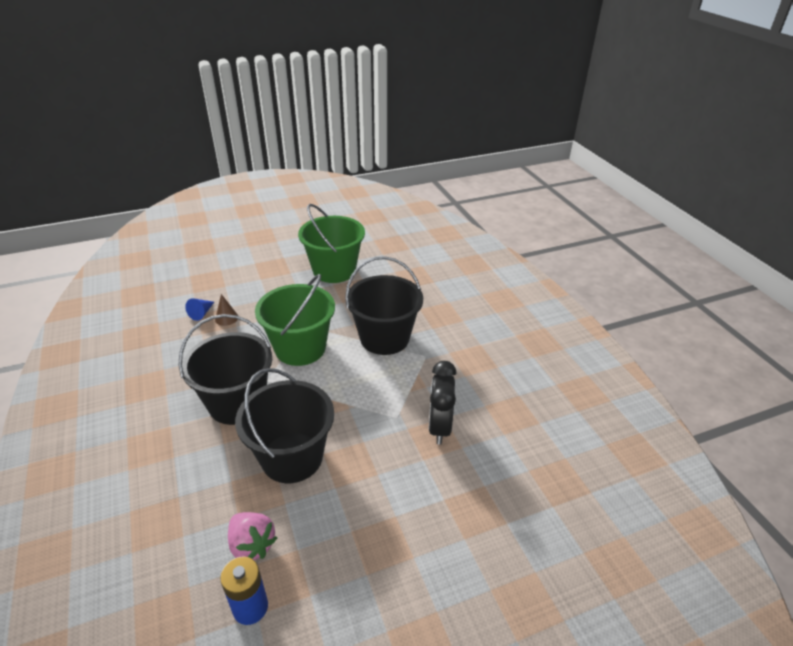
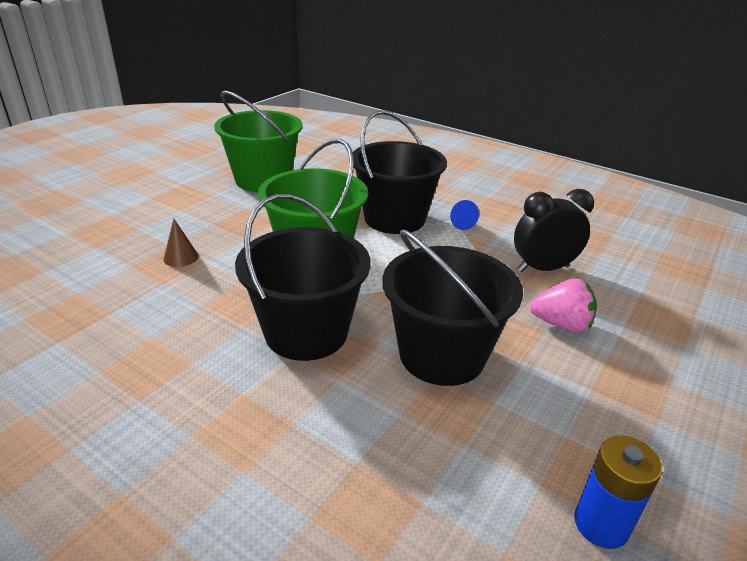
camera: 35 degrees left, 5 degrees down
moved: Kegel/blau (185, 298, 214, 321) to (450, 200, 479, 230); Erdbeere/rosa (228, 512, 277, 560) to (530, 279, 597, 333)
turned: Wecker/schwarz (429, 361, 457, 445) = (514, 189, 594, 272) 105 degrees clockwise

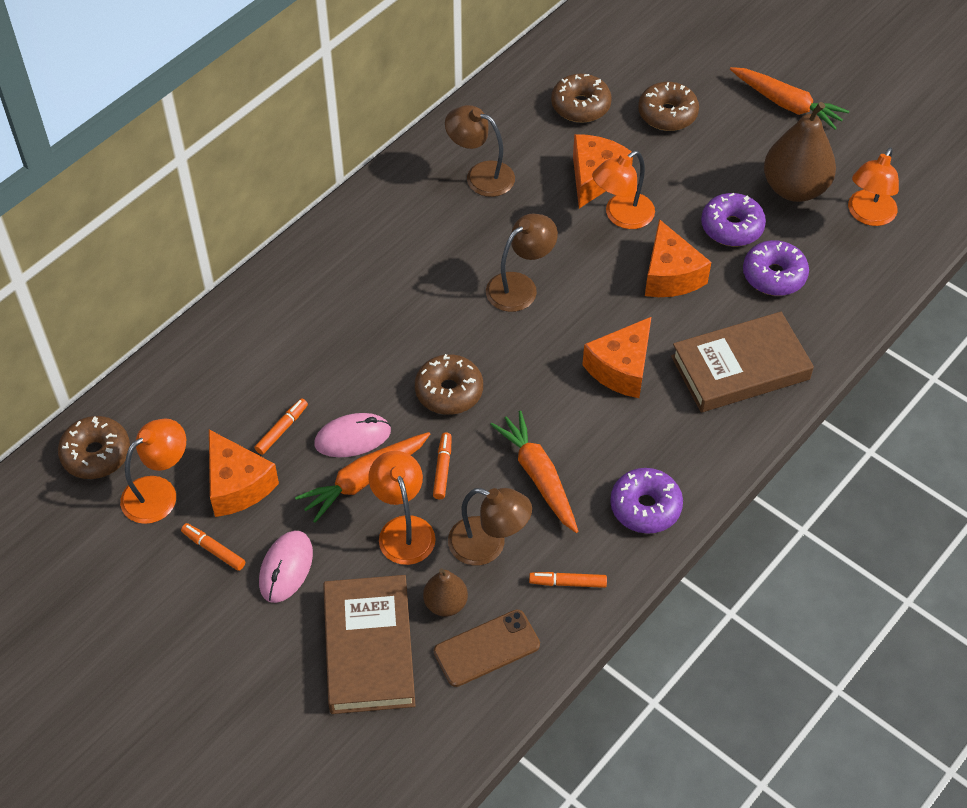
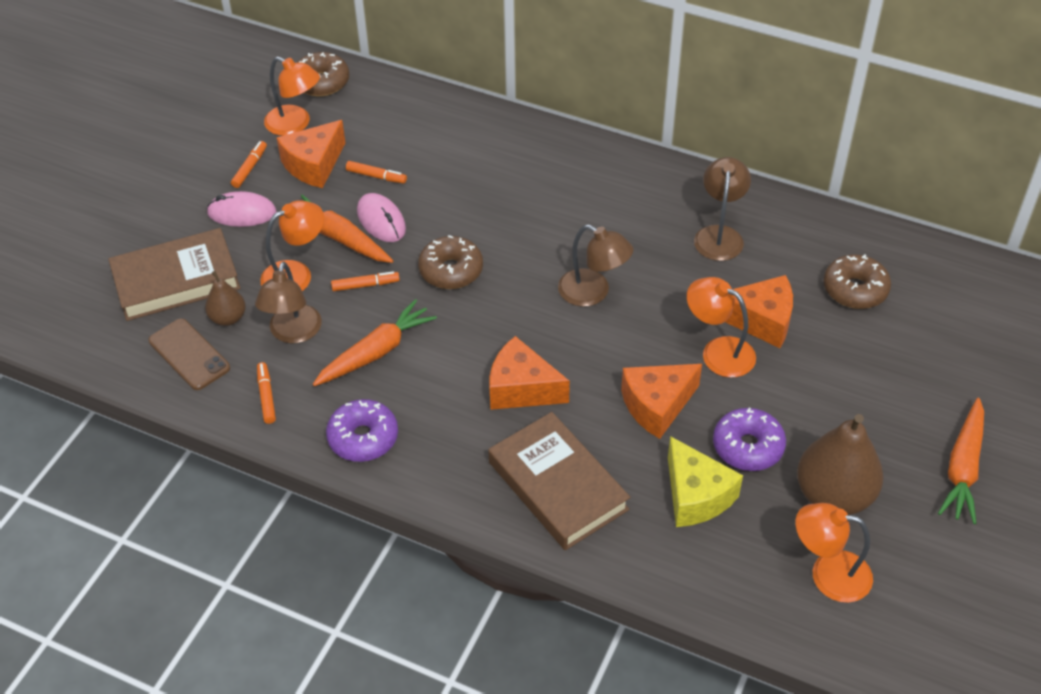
camera: 75 degrees right, 5 degrees down
removed: Donut/braun (638, 82, 699, 131)
replaced: Donut/lila (743, 240, 809, 296) to Käse/gelb (668, 436, 743, 527)

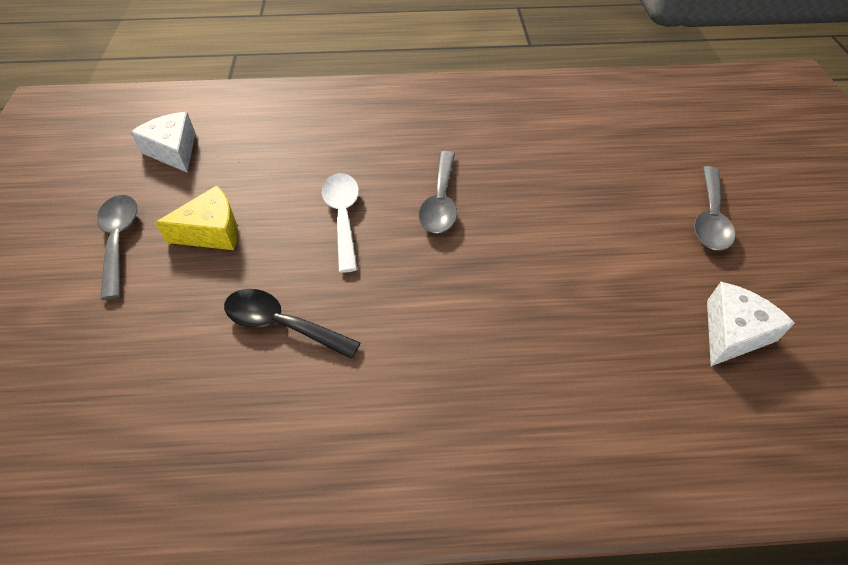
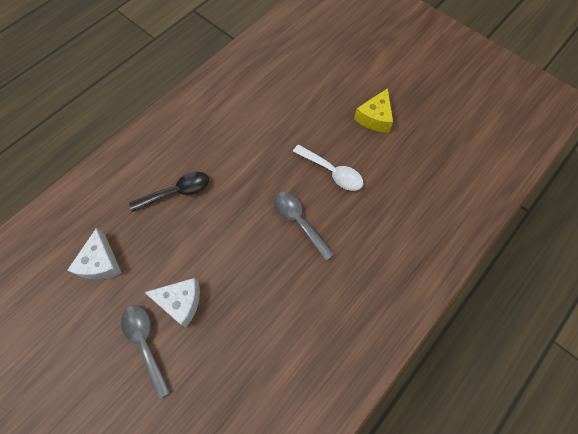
camera: 135 degrees right, 15 degrees up
removed: Löffel/grau (97, 195, 137, 300)
moved: Käse/weiß (130, 112, 195, 173) to (144, 278, 200, 327); Löffel/schwarz (224, 289, 361, 359) to (129, 172, 209, 212)

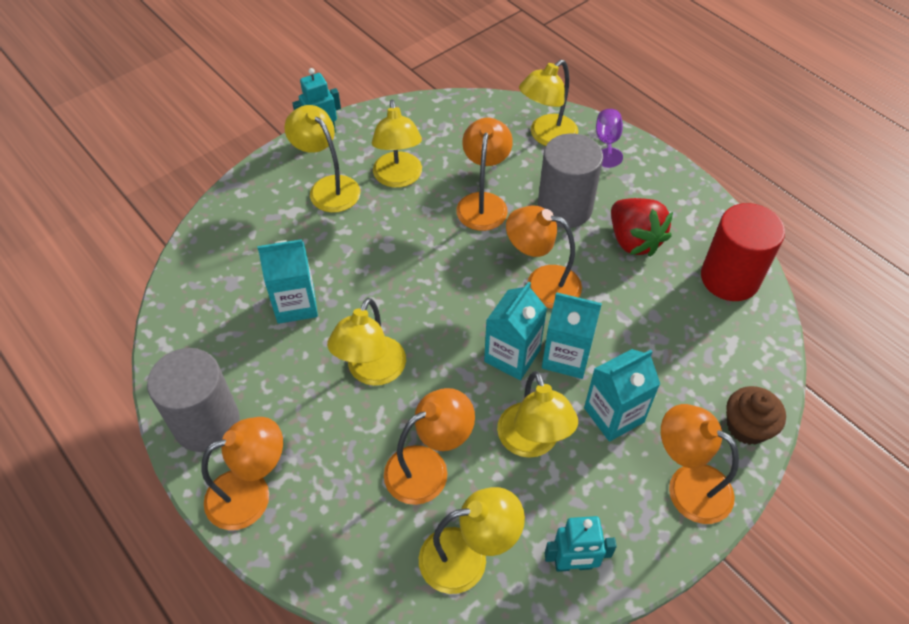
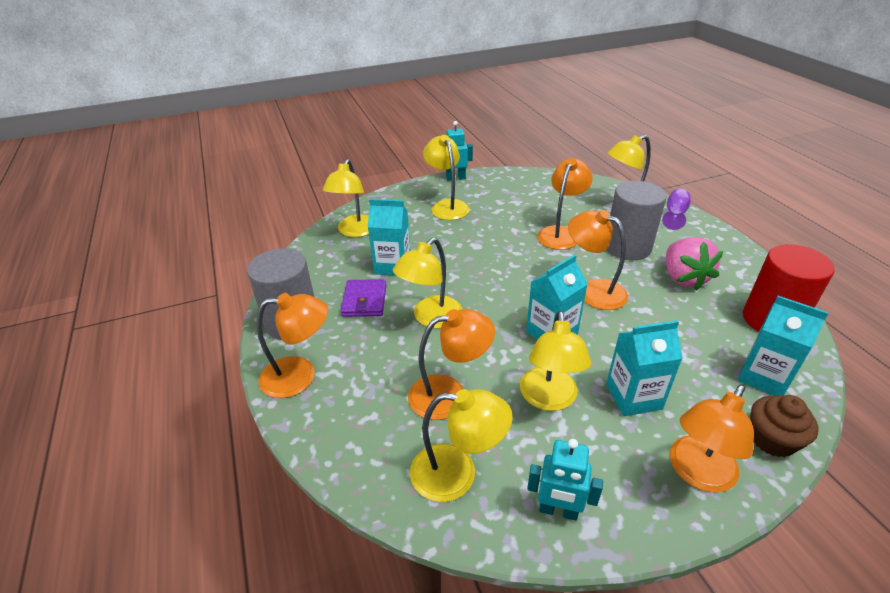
camera: 20 degrees right, 15 degrees down
added: Geldbörse/lila (340, 279, 387, 317)
moved: Lampe/gelb (372, 100, 422, 188) to (323, 159, 369, 237); Getränkekarton/türkis (542, 292, 602, 379) to (738, 296, 829, 396)
recoloured: Erdbeere/rot (611, 198, 673, 257) to Erdbeere/rosa (666, 237, 723, 290)
turned: Lampe/orange (661, 404, 739, 524) = (670, 384, 754, 493) 105 degrees counterclockwise

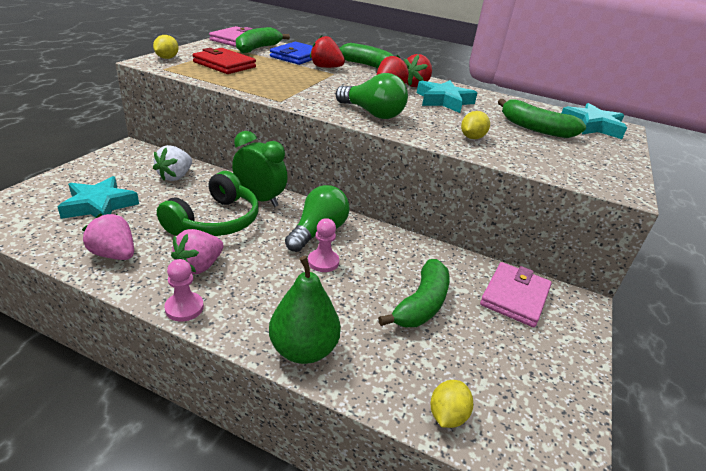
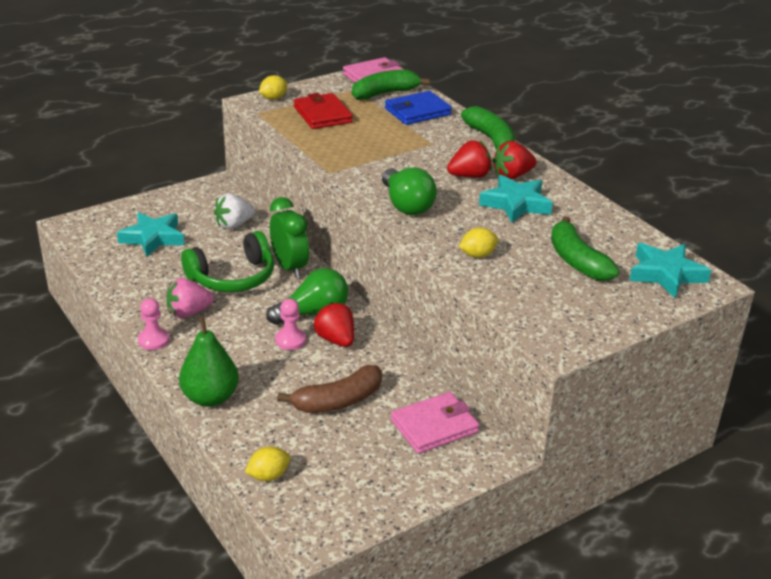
camera: 35 degrees right, 0 degrees up
removed: Erdbeere/rosa (82, 214, 134, 260)
moved: Erdbeere/rot (310, 35, 345, 68) to (313, 302, 354, 347)
recoloured: Banane/grün (378, 259, 449, 327) to Banane/braun (277, 365, 382, 413)

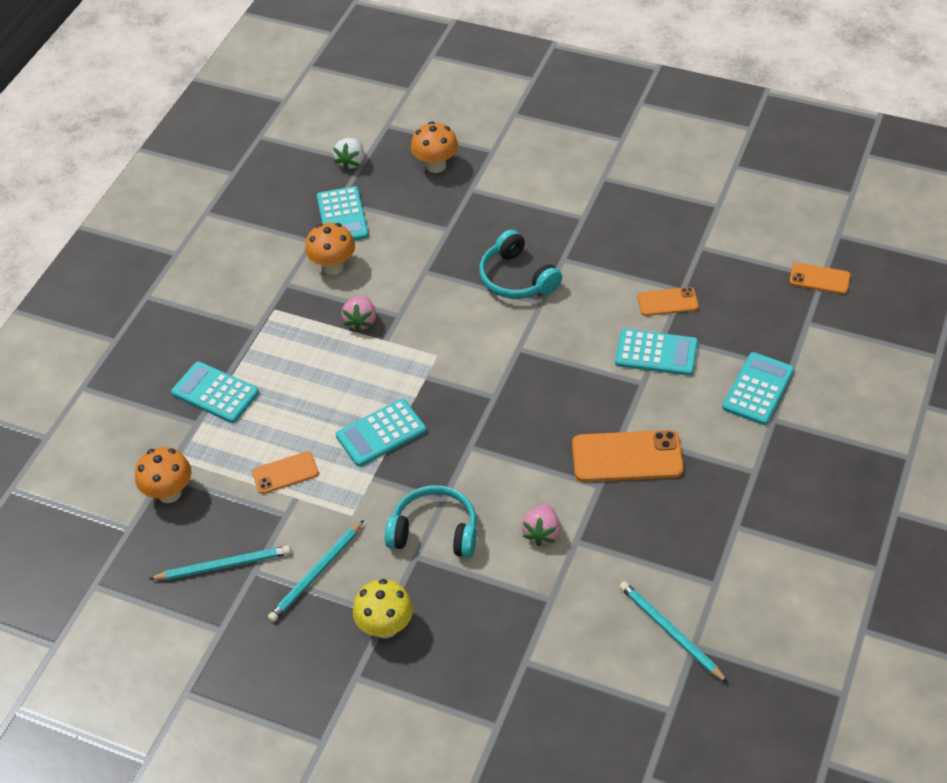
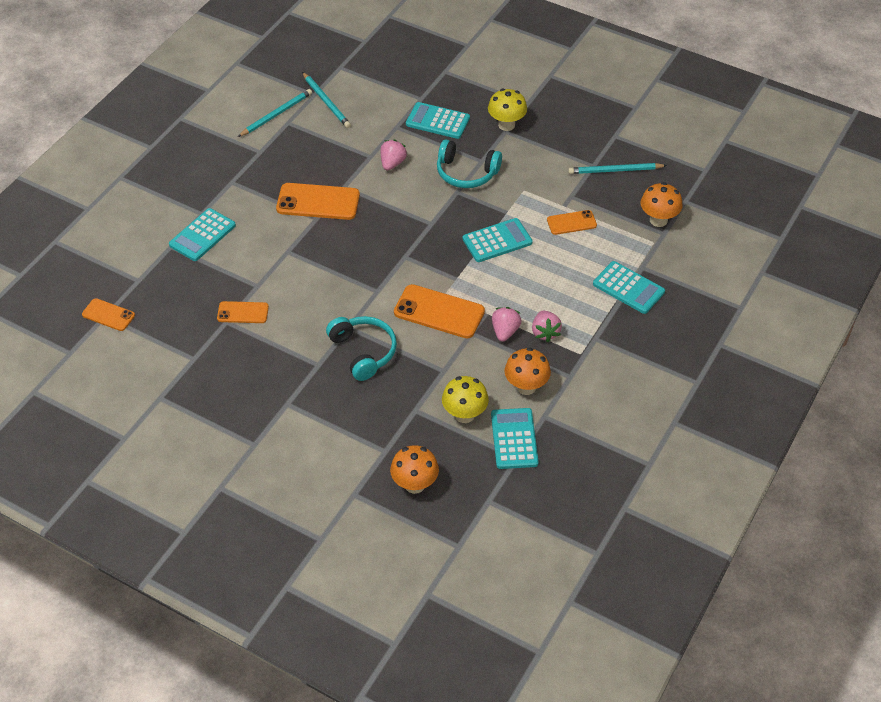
camera: 175 degrees left, 0 degrees up
removed: Erdbeere/weiß (333, 138, 364, 170)
added: Handy/orange (394, 284, 485, 338); Pilz/gelb (442, 376, 489, 423); Erdbeere/rosa (532, 311, 562, 342)
moved: Bleistift/türkis (268, 520, 364, 622) to (238, 89, 312, 137); Taschenrechner/türkis (615, 329, 698, 376) to (406, 102, 470, 139)

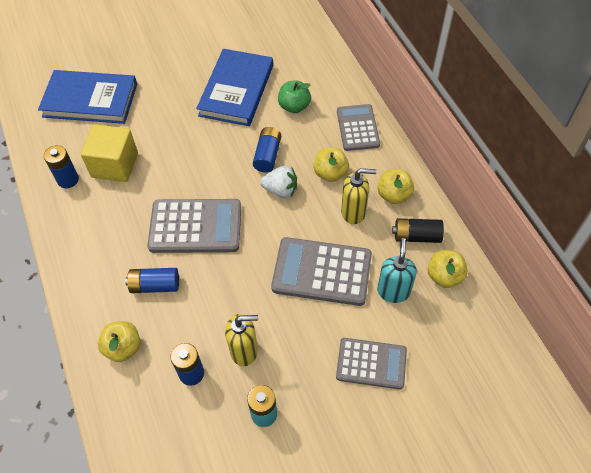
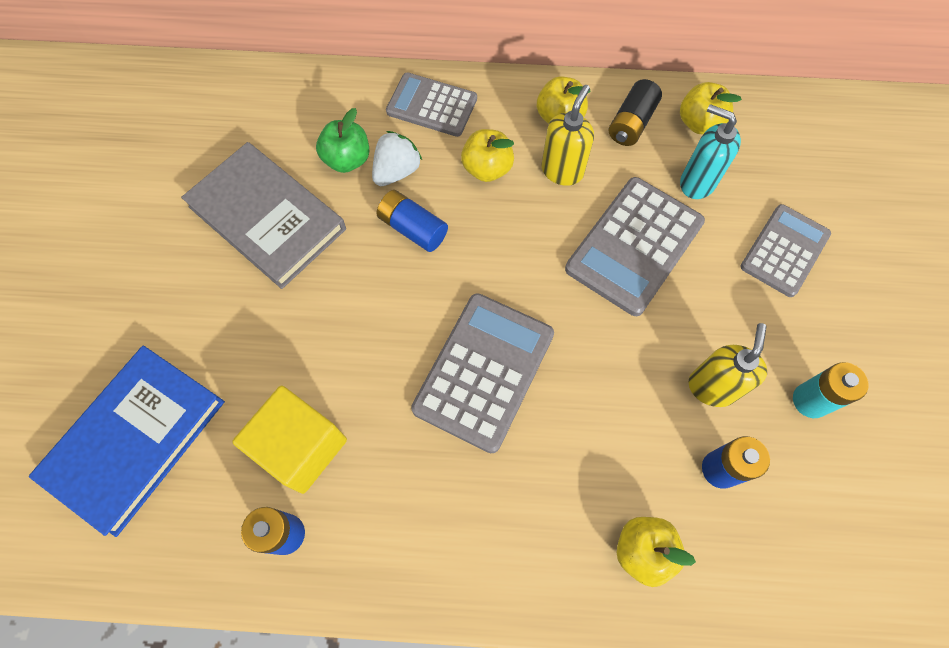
camera: 65 degrees left, 10 degrees up
removed: Batterie/blau (125, 268, 179, 293)
moved: Erdbeere/weiß (260, 166, 297, 198) to (372, 131, 422, 186)
recoloured: Buch/blau (196, 49, 273, 126) to Buch/grau (181, 142, 346, 289)

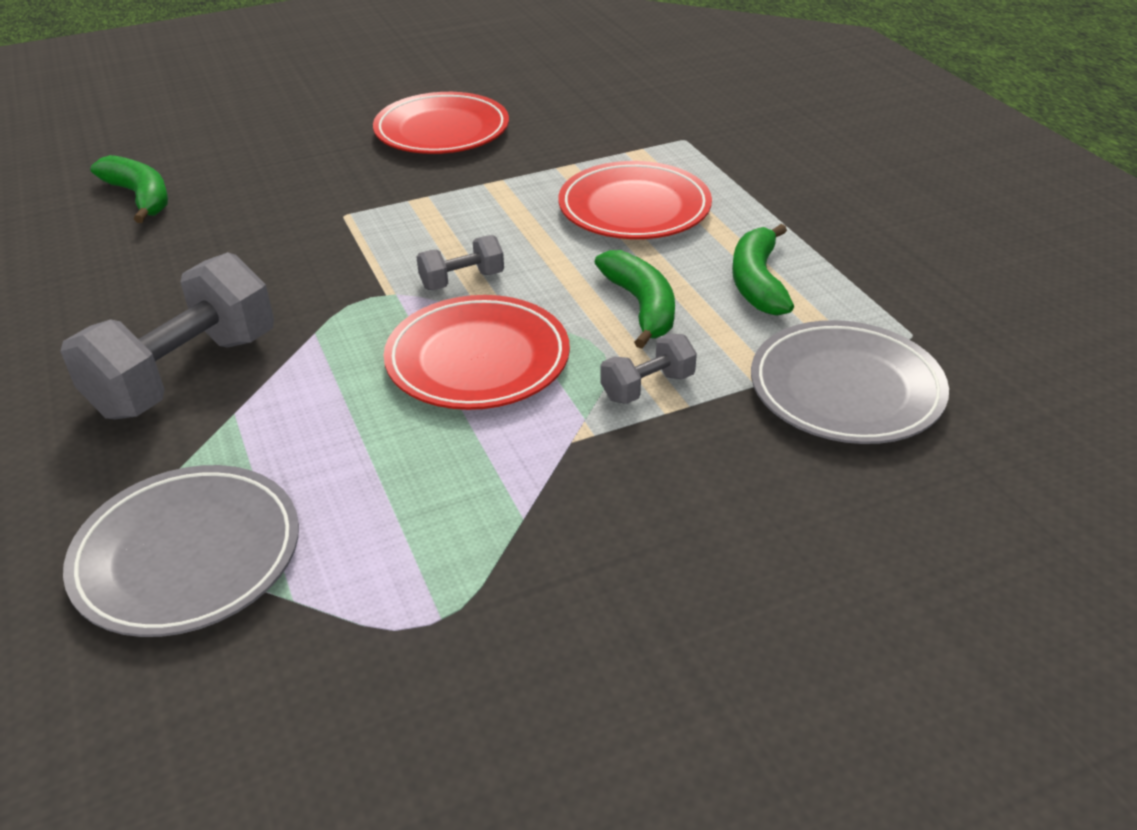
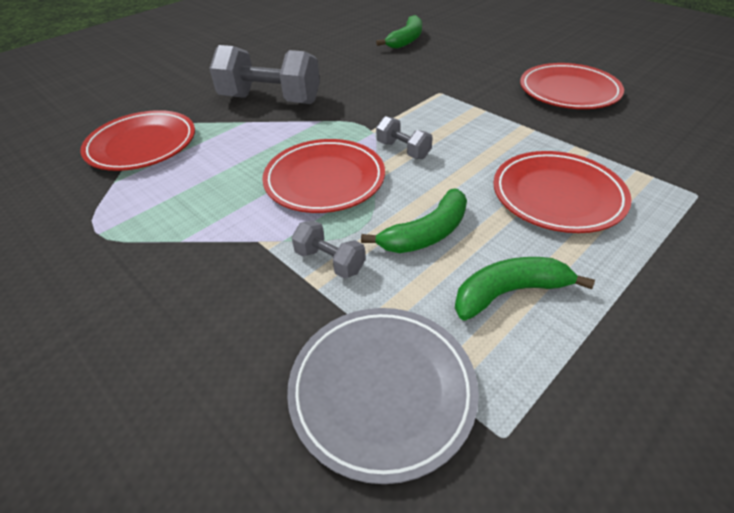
camera: 70 degrees right, 5 degrees up
recoloured: Teller/grau (63, 465, 299, 637) to Teller/rot (80, 110, 195, 171)

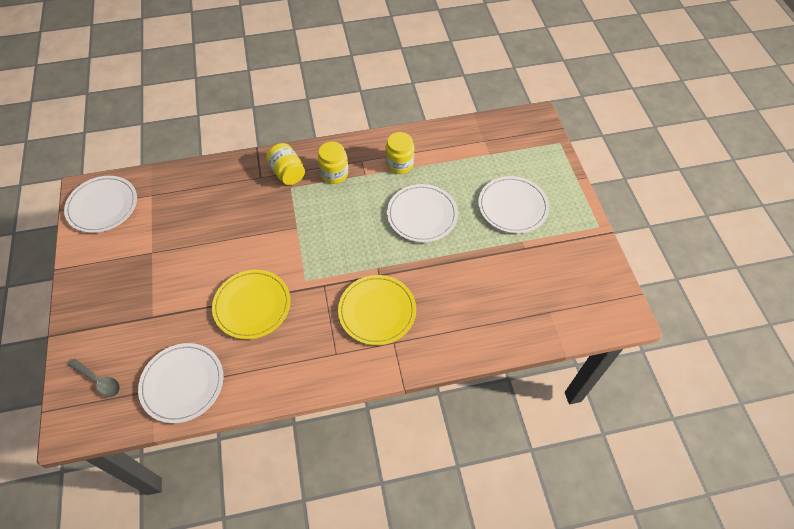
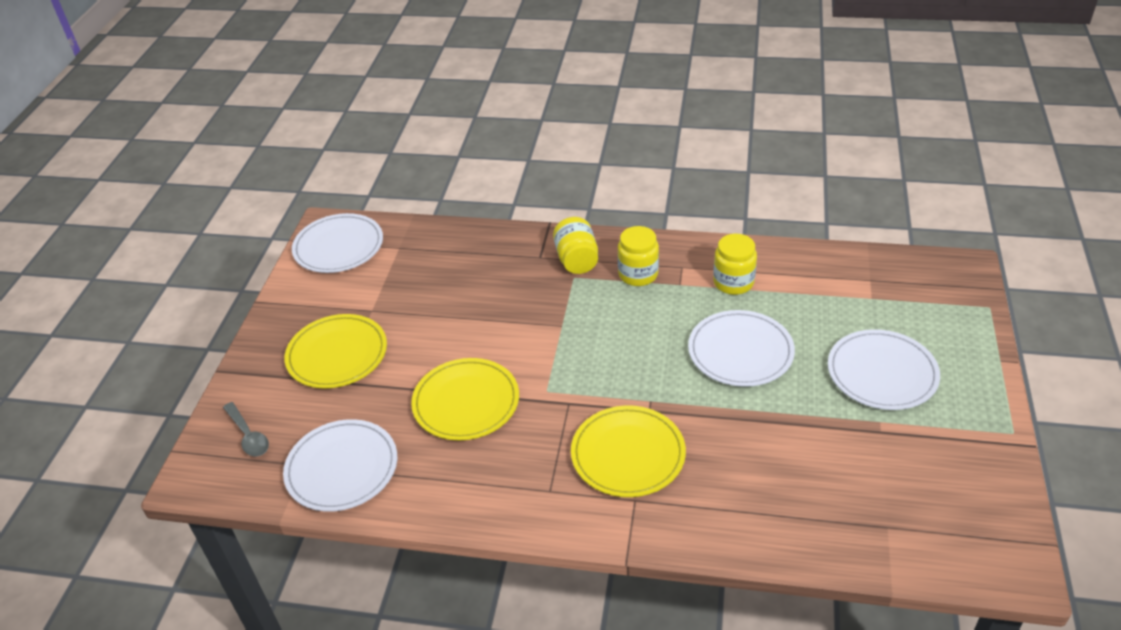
camera: 25 degrees right, 15 degrees down
added: Teller/gelb (284, 314, 387, 388)

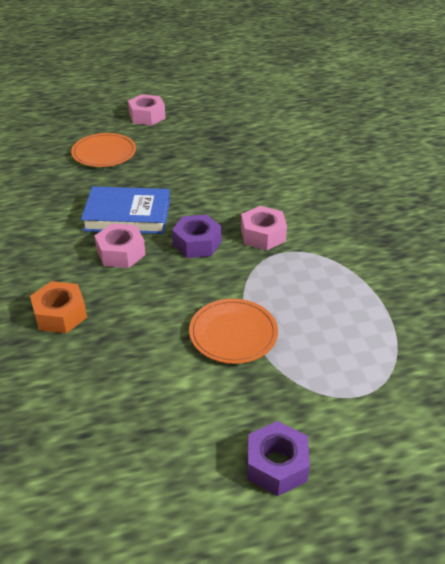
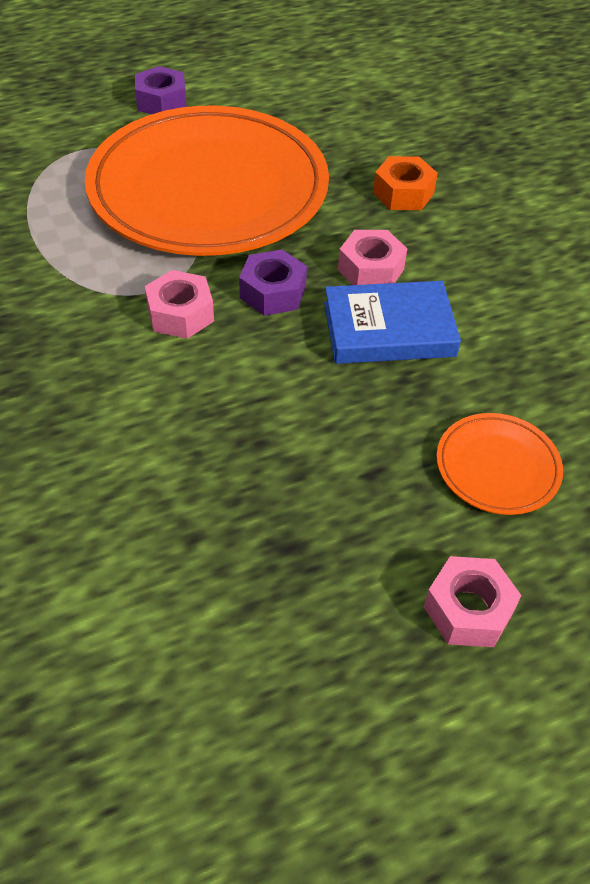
camera: 170 degrees right, 10 degrees up
resized: Teller/orange (189, 299, 278, 364) = (85, 106, 329, 256) x2.48

